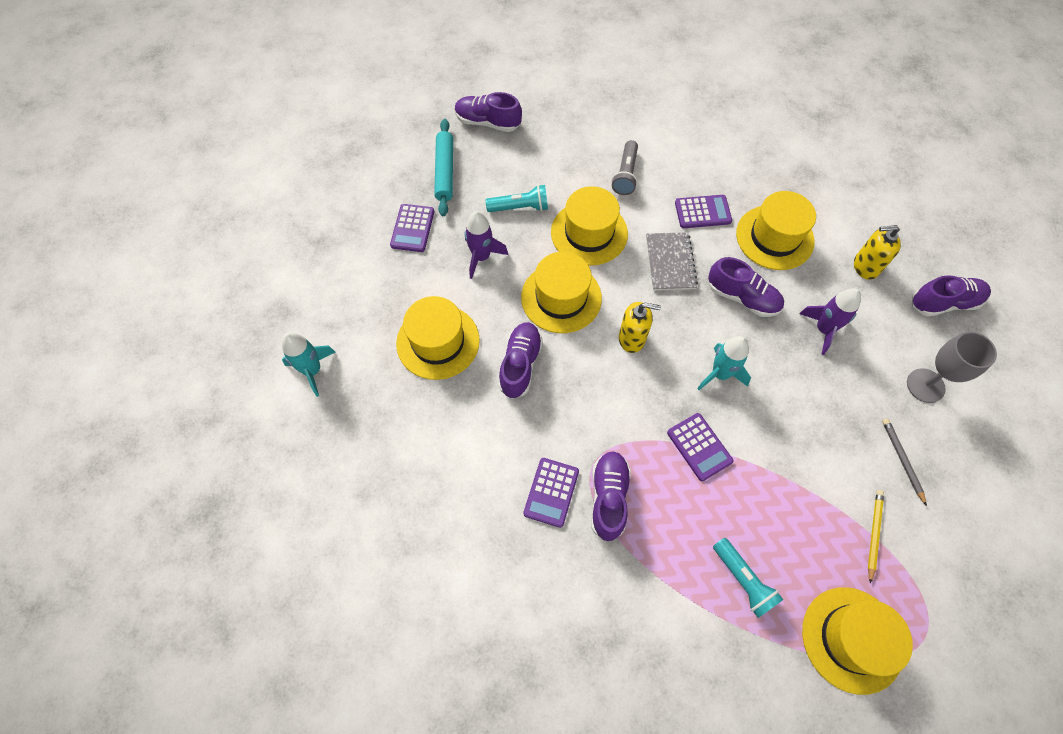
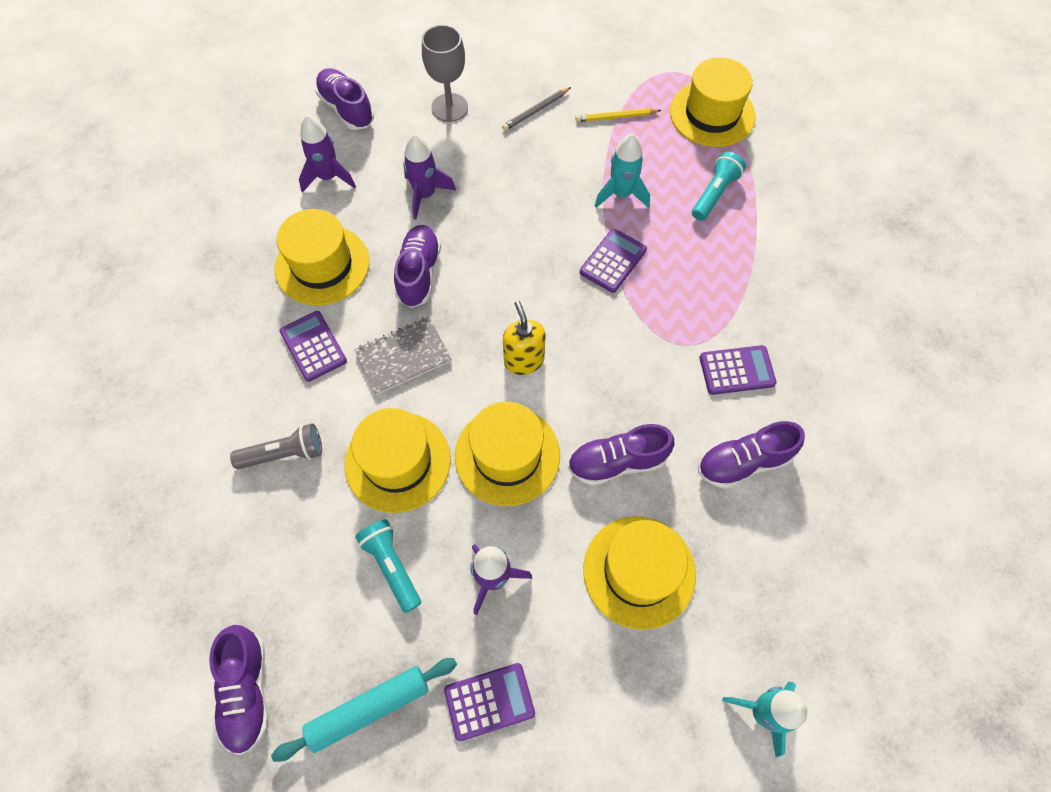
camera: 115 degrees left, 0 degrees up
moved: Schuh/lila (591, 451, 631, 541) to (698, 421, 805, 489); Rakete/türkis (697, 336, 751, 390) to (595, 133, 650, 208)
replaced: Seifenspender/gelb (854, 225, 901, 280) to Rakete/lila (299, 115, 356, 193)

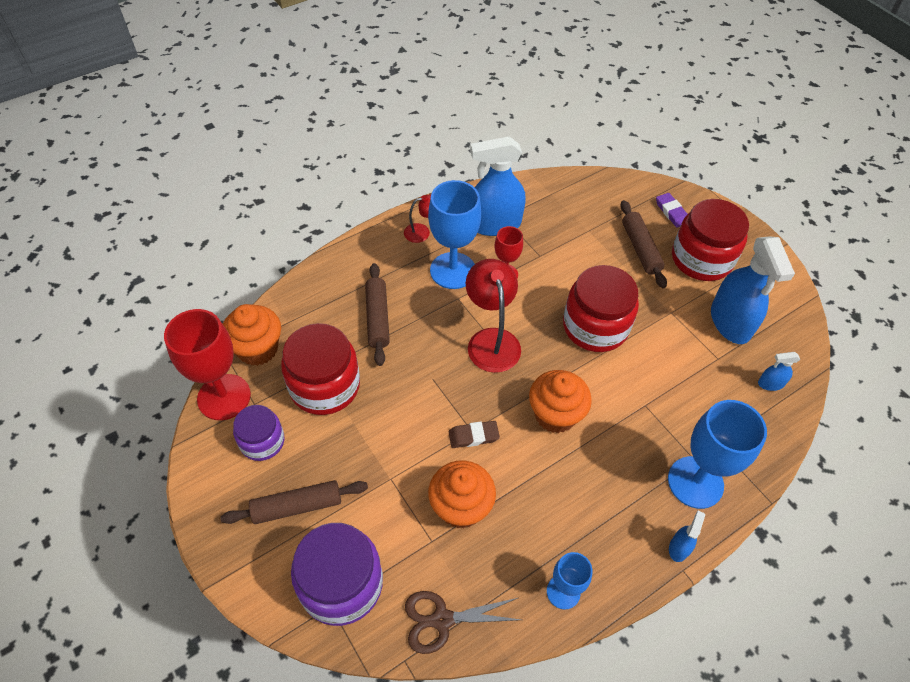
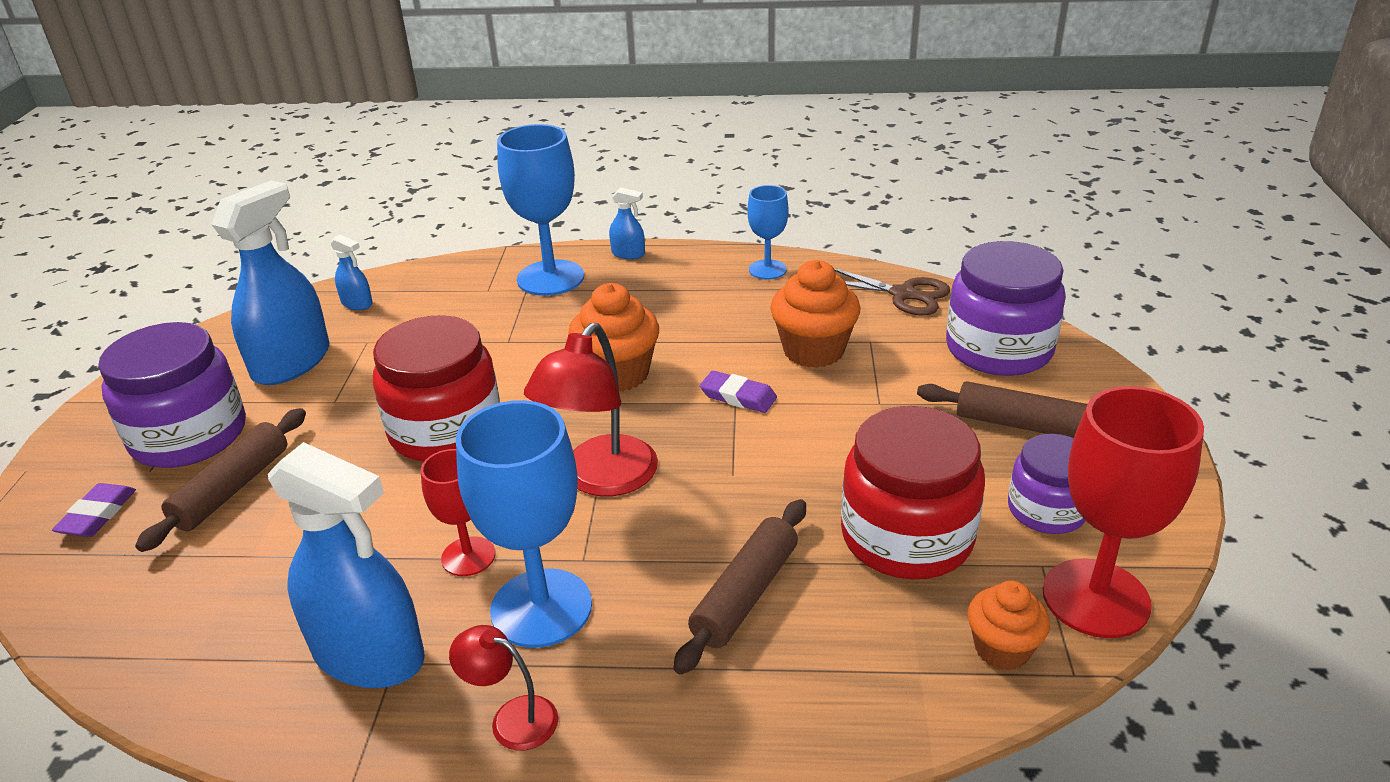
camera: 140 degrees left, 20 degrees down
recoloured: Radiergummi/braun (449, 421, 500, 448) to Radiergummi/lila (700, 370, 777, 413); Einmachglas/rot (672, 199, 749, 281) to Einmachglas/lila (98, 322, 246, 468)
turned: Sprühflasche/blau (669, 510, 705, 562) = (609, 187, 645, 259) 135 degrees counterclockwise
resized: Muffin/orange (223, 304, 281, 366) = (968, 581, 1050, 670) x0.63

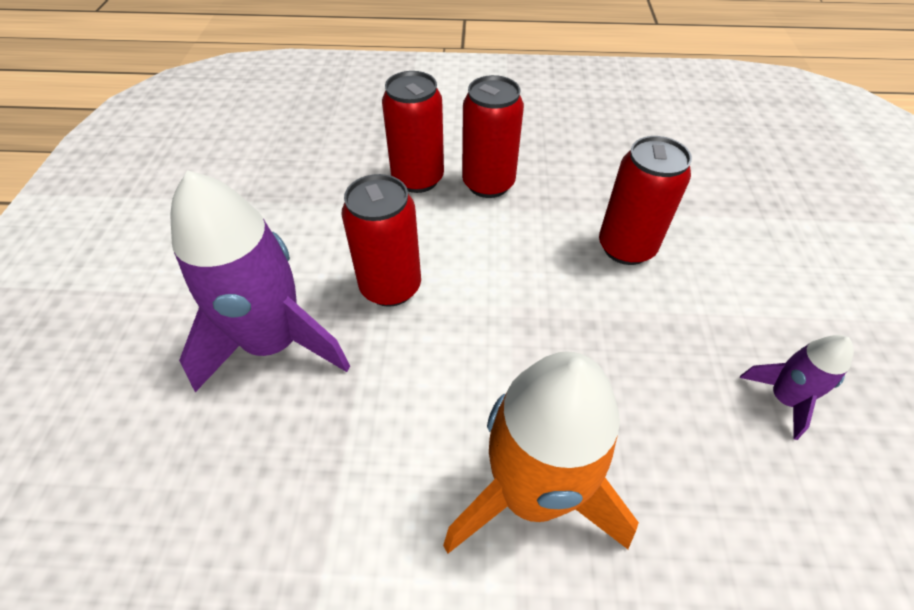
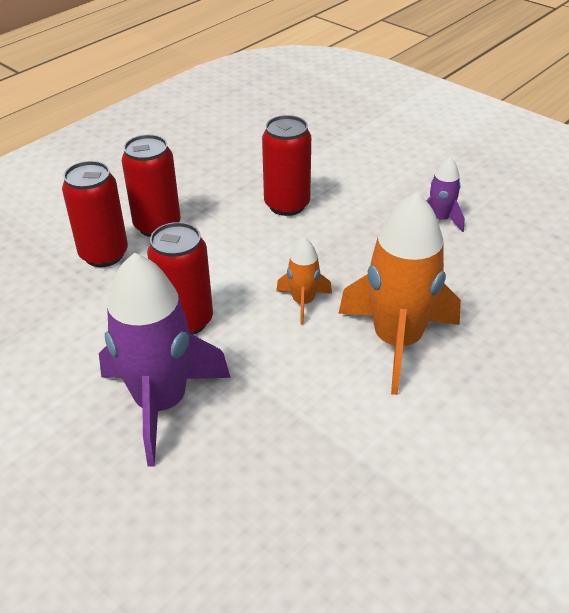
camera: 50 degrees left, 10 degrees down
added: Rakete/orange (276, 238, 332, 325)

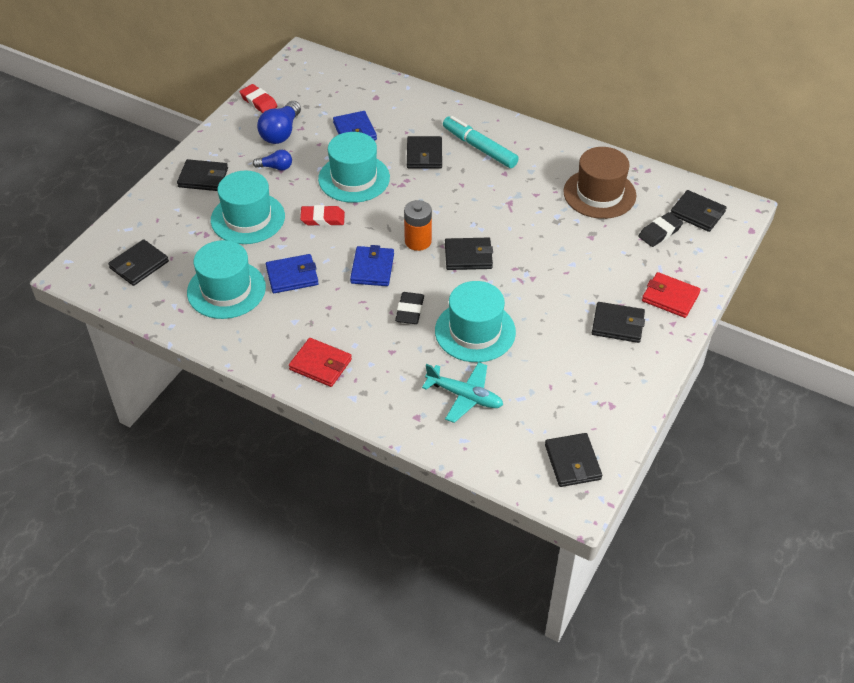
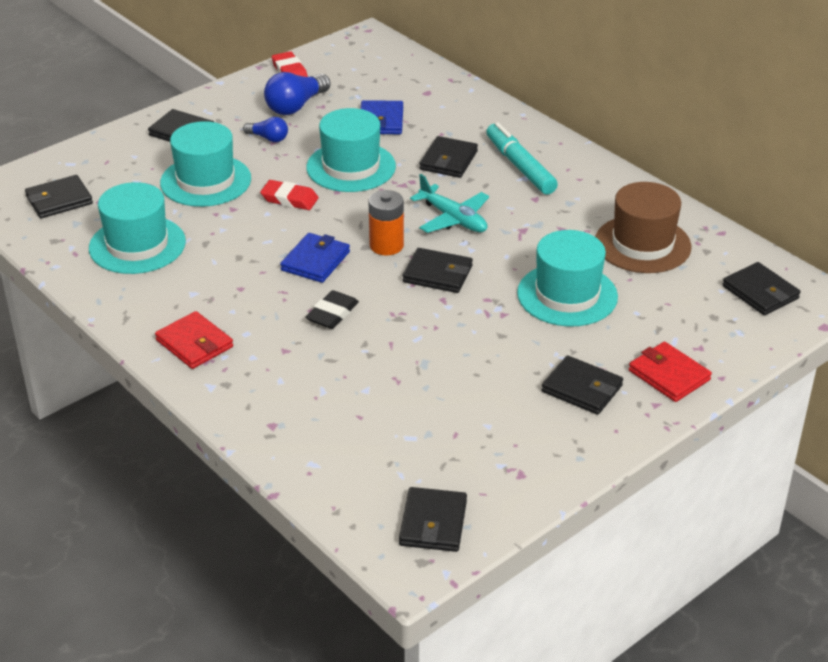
camera: 20 degrees right, 10 degrees down
removed: Geldbörse/blau (266, 254, 319, 293); Radiergummi/schwarz (638, 212, 683, 247)
moved: Flugzeug/türkis (422, 362, 503, 423) to (410, 174, 489, 233); Hut/türkis (435, 281, 516, 362) to (517, 230, 618, 327)

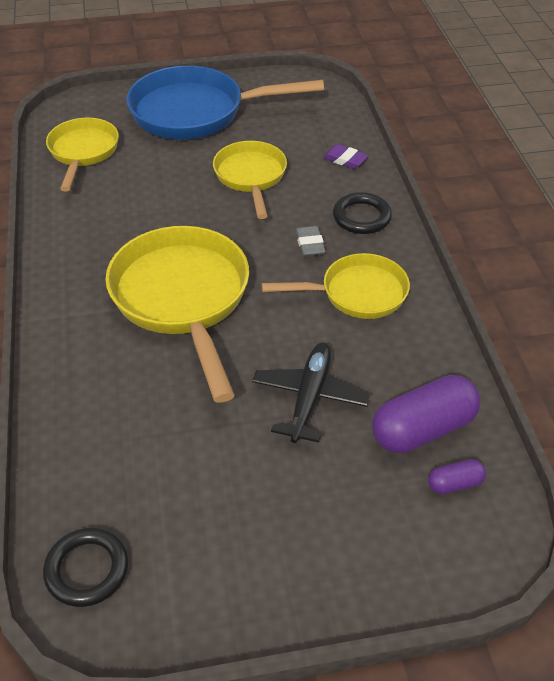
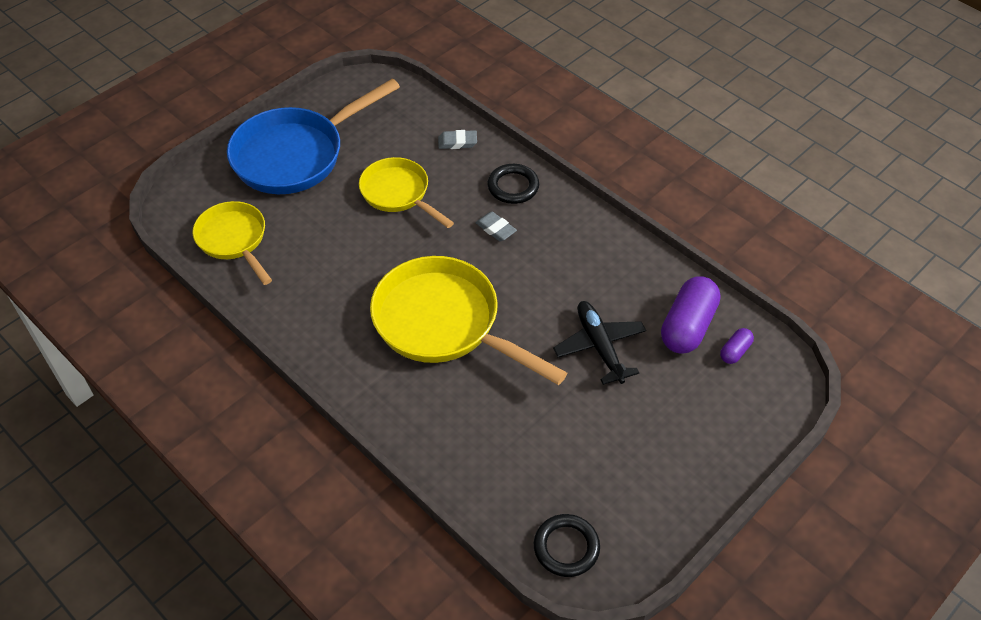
camera: 35 degrees left, 5 degrees up
removed: Pfanne/gelb (262, 253, 410, 319)
recoloured: Radiergummi/lila (323, 144, 369, 169) to Radiergummi/grau (438, 130, 477, 149)

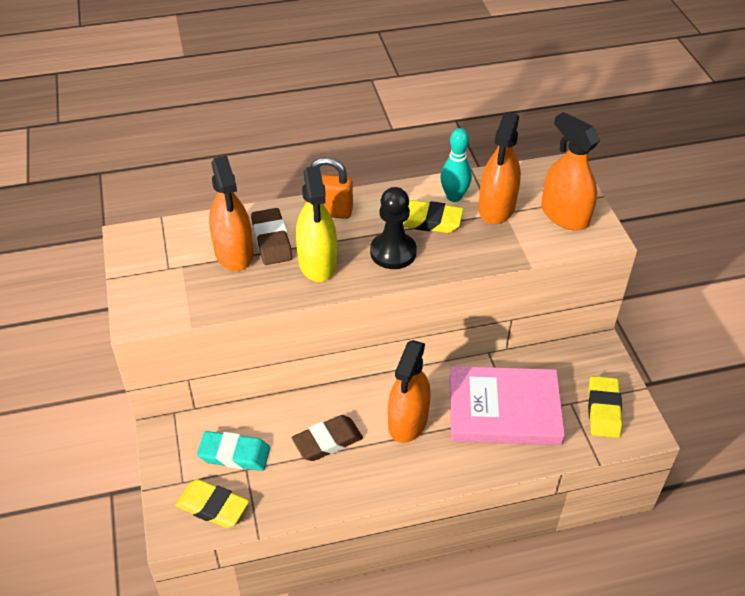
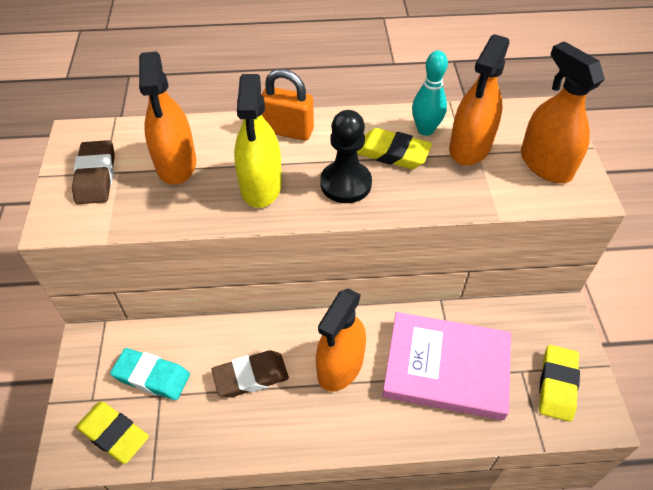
camera: 10 degrees right, 5 degrees up
moved: Radiergummi/braun (251, 208, 292, 265) to (72, 140, 115, 204)

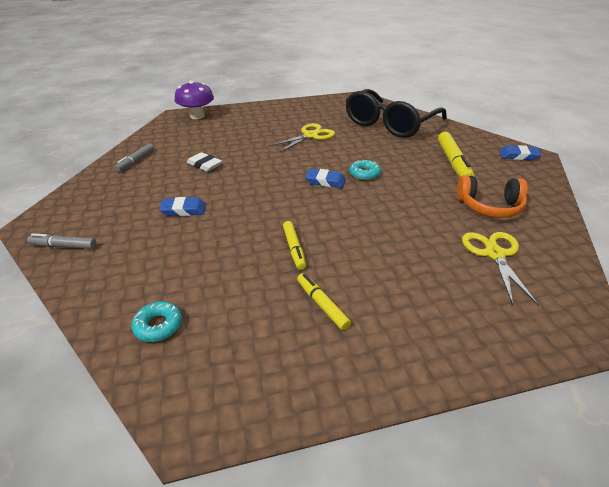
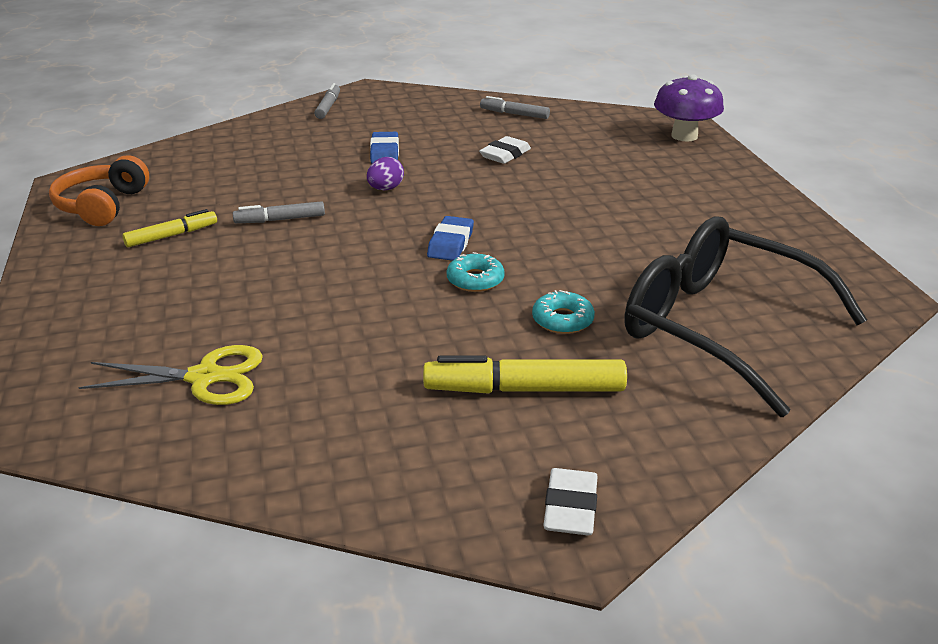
camera: 90 degrees right, 5 degrees down
removed: Schere/gelb (269, 123, 335, 152)
added: Ei/lila (367, 157, 404, 190)
moved: Donut/türkis (132, 301, 182, 342) to (532, 290, 595, 334); Kopfhörer/orange (457, 175, 528, 218) to (49, 155, 149, 226)
recoloured: Filzstift/gelb (283, 221, 306, 270) to Filzstift/grau (233, 201, 325, 223); Radiergummi/blau (499, 145, 542, 160) to Radiergummi/weiß (543, 468, 598, 535)

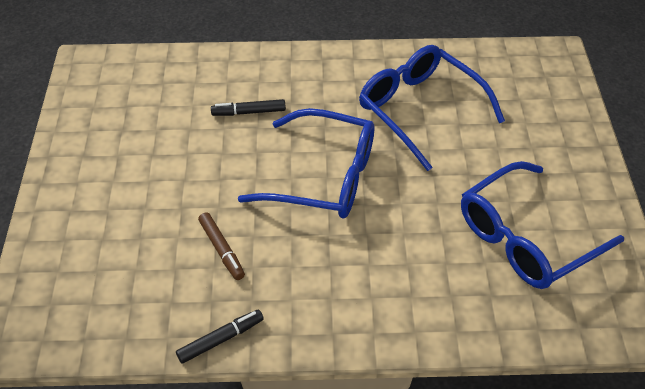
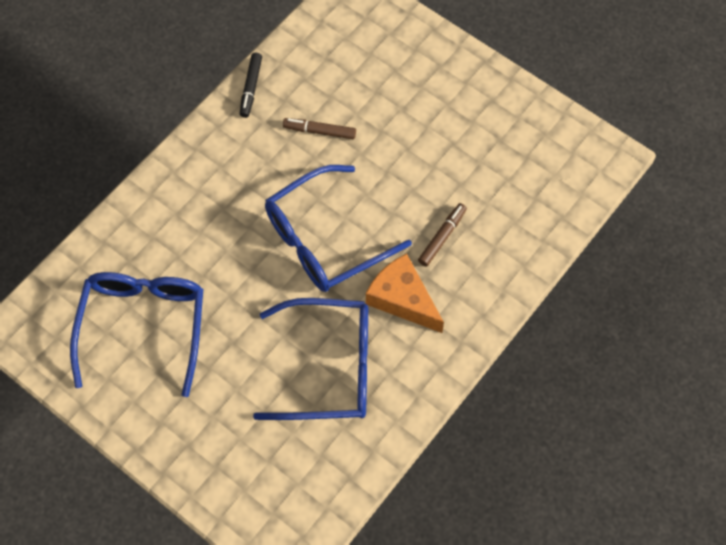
camera: 130 degrees right, 15 degrees up
added: Käse/orange (366, 253, 444, 333)
recoloured: Filzstift/schwarz (211, 99, 286, 116) to Filzstift/braun (418, 203, 467, 267)

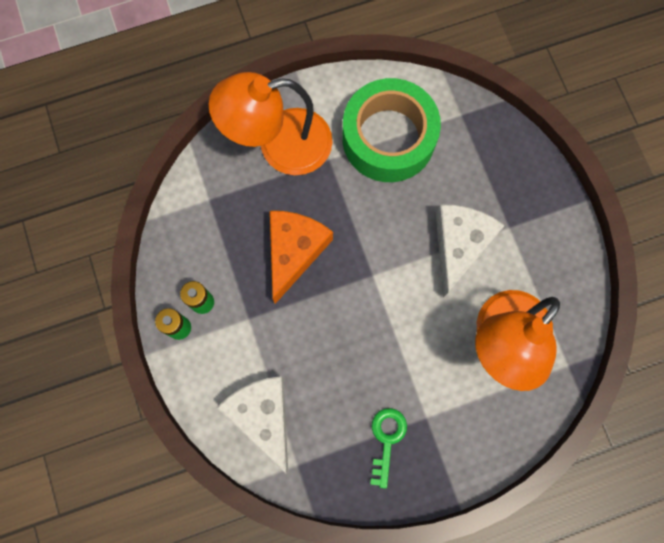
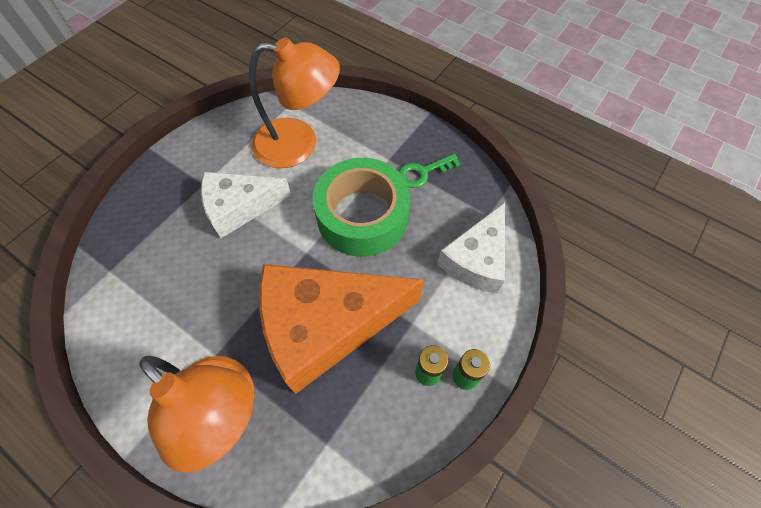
camera: 125 degrees left, 15 degrees down
moved: Klebeband/grün (342, 78, 441, 182) to (312, 158, 410, 257)
resized: Käse/orange (270, 211, 333, 304) = (259, 264, 424, 394) x1.64

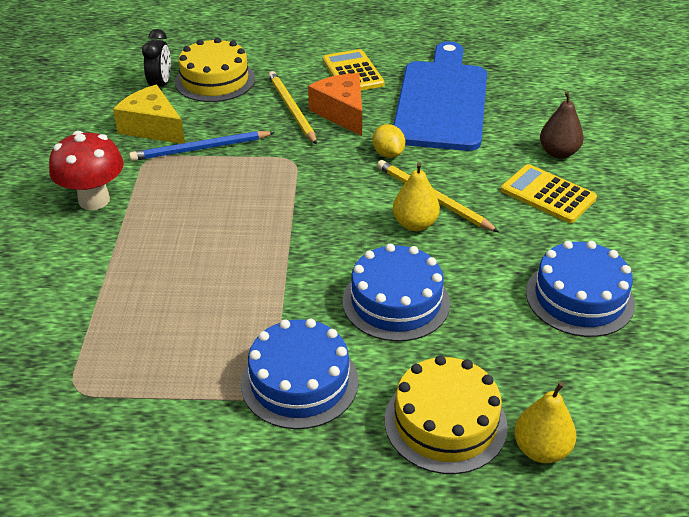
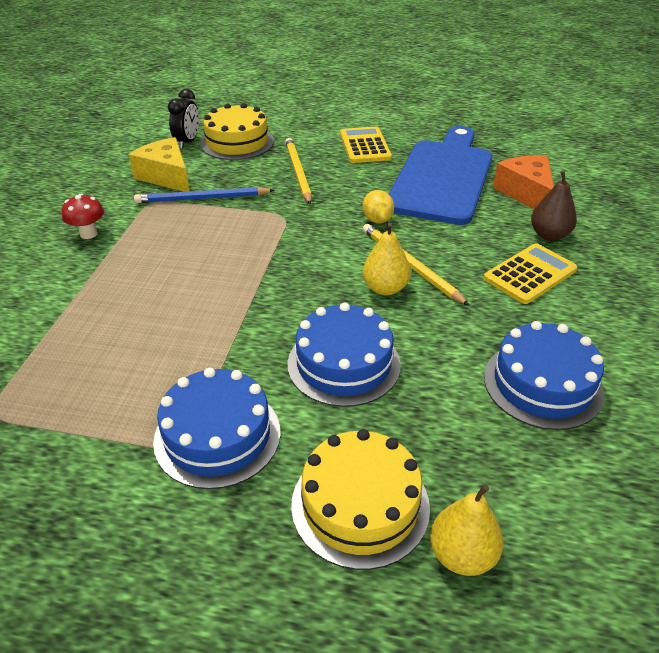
camera: 10 degrees right, 0 degrees up
moved: Käse/orange (308, 73, 362, 136) to (493, 155, 554, 209)
turned: Taschenrechner/gelb (501, 164, 597, 223) = (483, 243, 577, 304) 90 degrees clockwise
resized: Pilz/rot (49, 131, 124, 210) = (62, 194, 104, 239) x0.59

